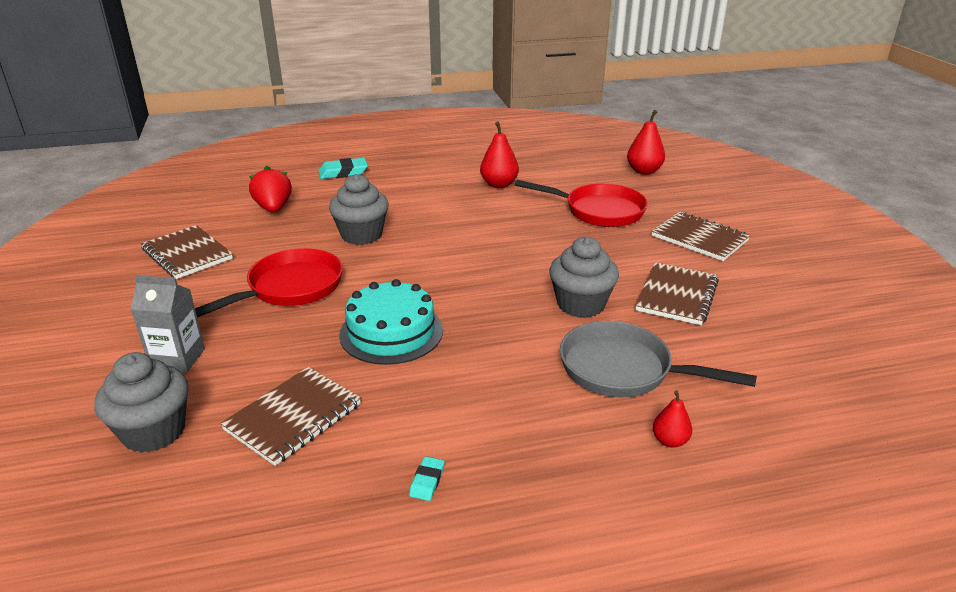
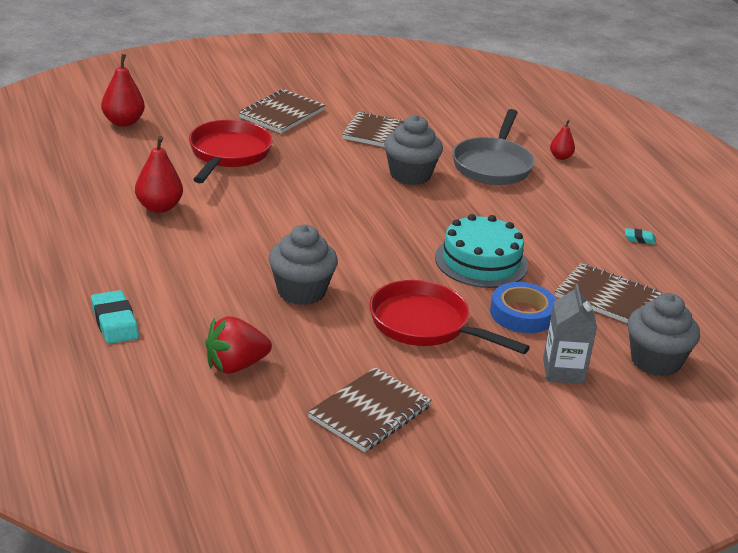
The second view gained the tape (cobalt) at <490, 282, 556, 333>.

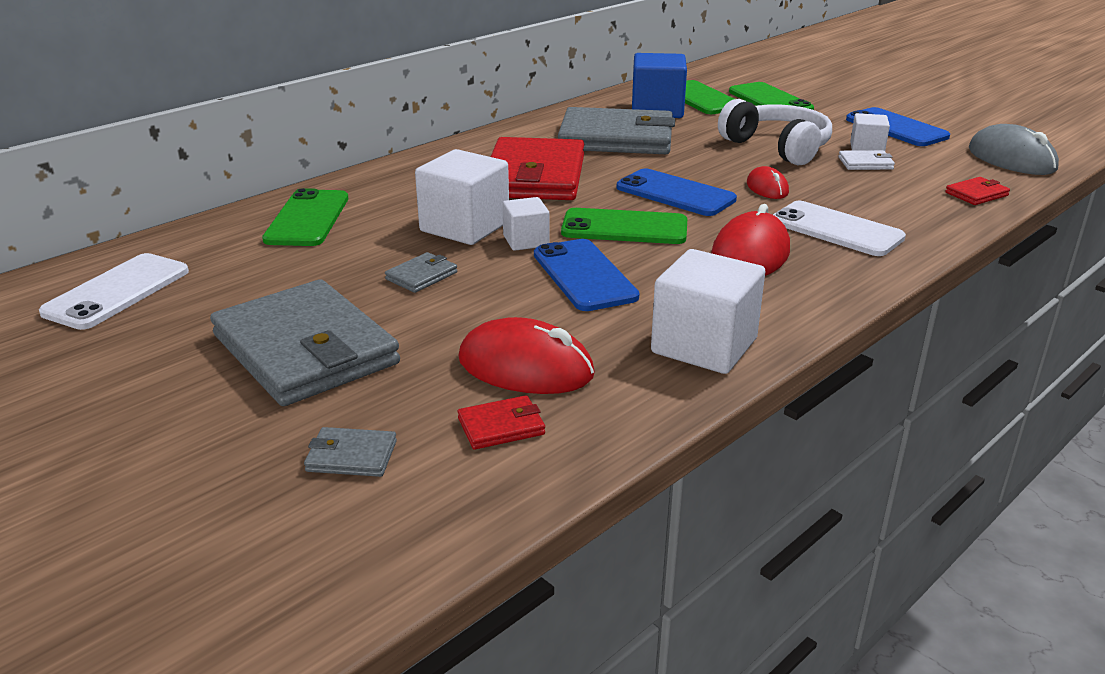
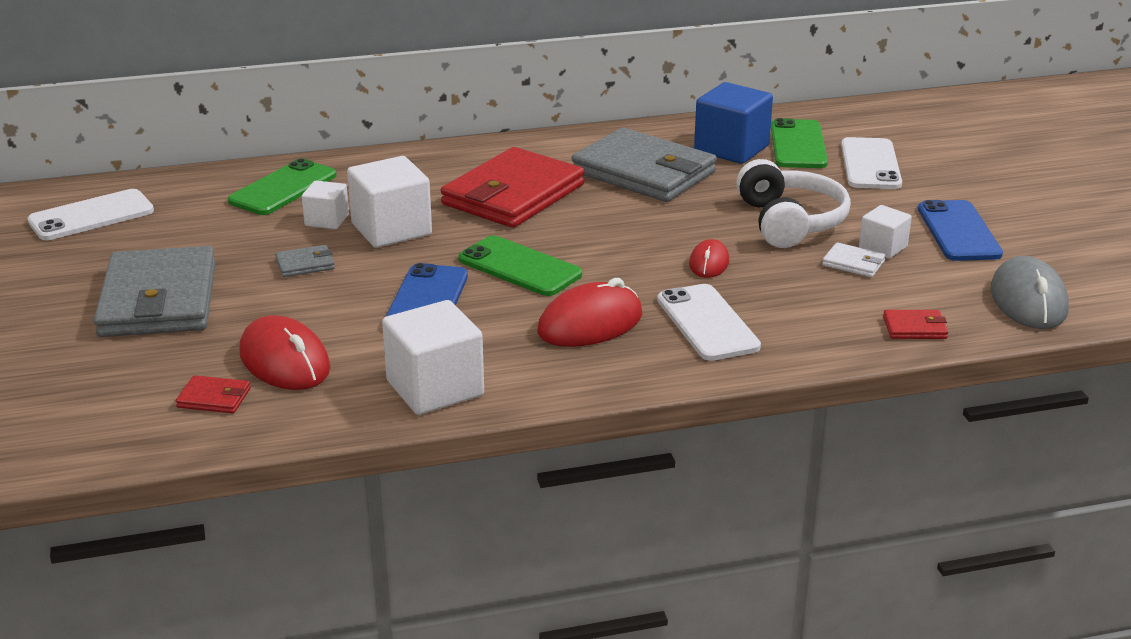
The second view lost the card wallet (ash-grey) at <304, 427, 397, 477>.
The cube (white) ended up elsewhere, having gone from <502, 197, 549, 251> to <302, 181, 349, 229>.
The second view lost the smartphone (cobalt) at <617, 169, 737, 216>.
What was the smartphone (leaf-green) at <729, 82, 814, 110> turned into the smartphone (white) at <841, 137, 902, 189>.

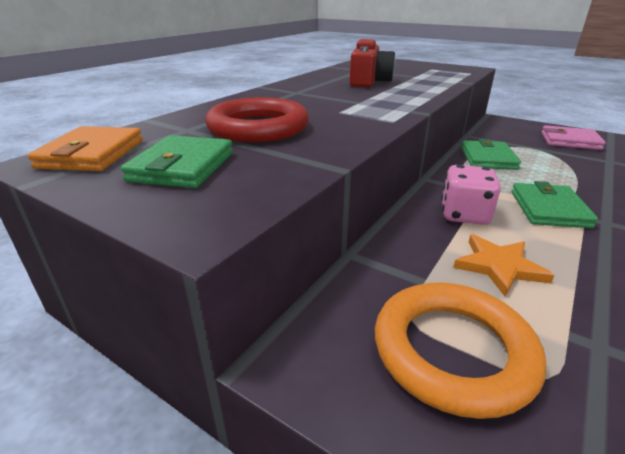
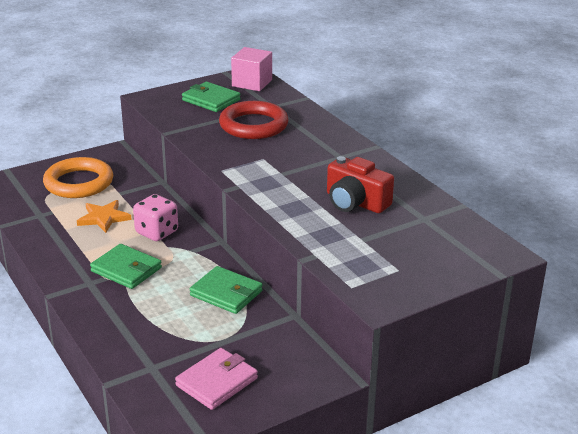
Where the card wallet (bright orange) stood at <28, 126, 143, 171>, the cube (rose-pink) came to stand at <231, 47, 272, 91>.

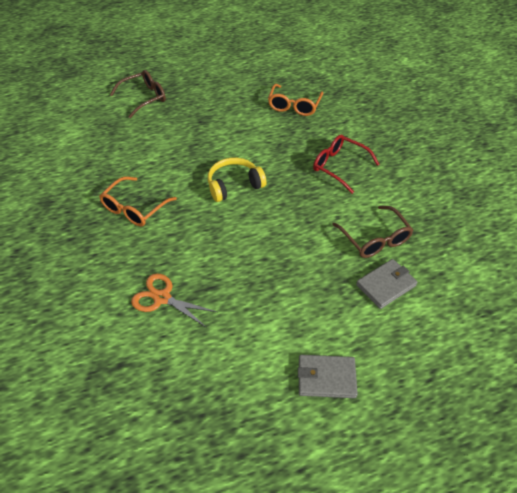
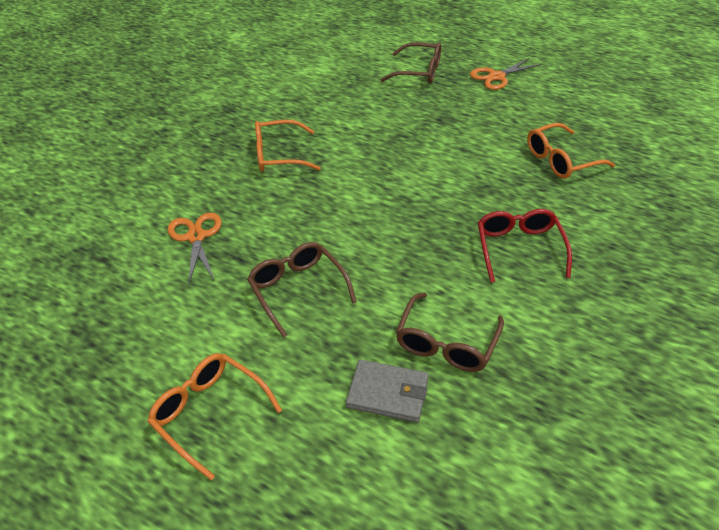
The second view lost the headphones (bright yellow) at <208, 158, 267, 202>.
Where the card wallet (ash-grey) stood at <298, 355, 358, 398>, the spectacles (bright orange) came to stand at <147, 353, 282, 480>.
The second view gained the spectacles (brown) at <247, 242, 357, 338>.
The second view gained the scissors (bright orange) at <470, 58, 542, 90>.

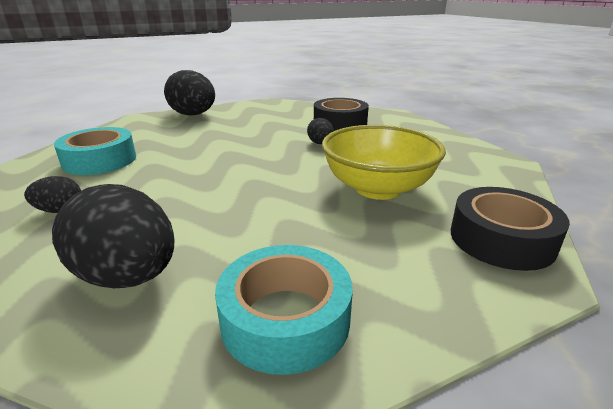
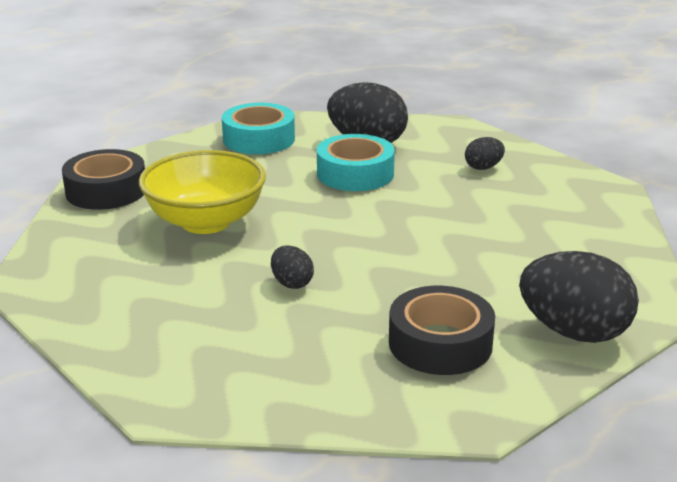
The tape (turquoise) ended up elsewhere, having gone from <54, 127, 136, 175> to <317, 134, 395, 191>.
The tape (black) ended up elsewhere, having gone from <314, 98, 369, 131> to <389, 286, 495, 375>.

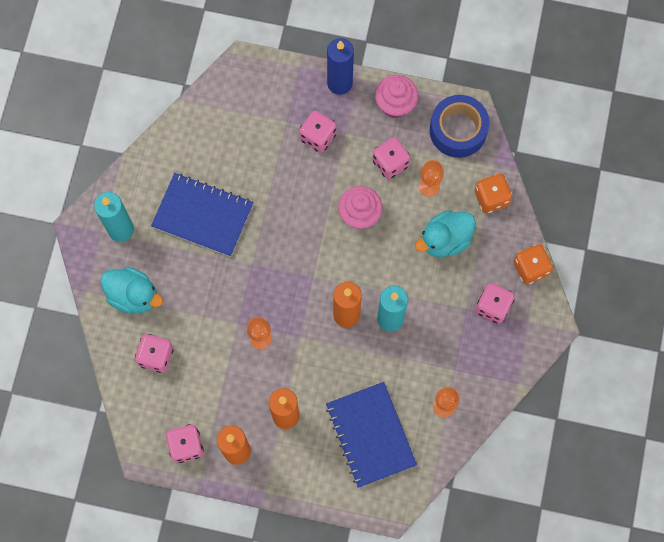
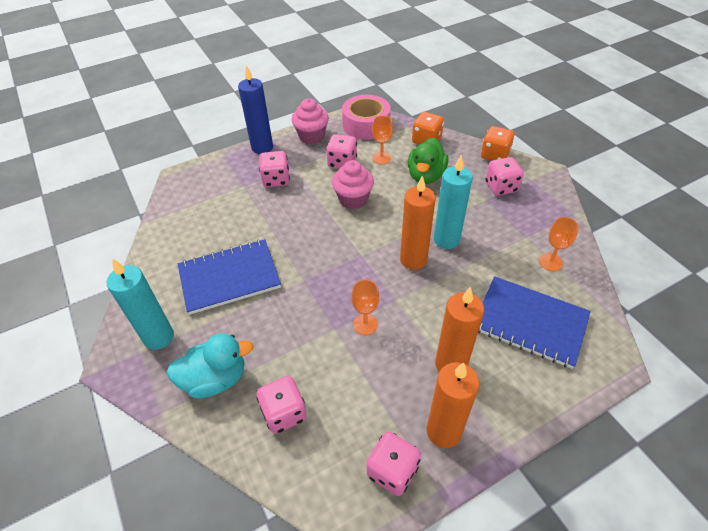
What was the rubber duck (turquoise) at <415, 210, 476, 257> turned into the rubber duck (leaf-green) at <408, 138, 449, 184>.
What was the tape (cobalt) at <430, 95, 490, 158> turned into the tape (rose-pink) at <342, 95, 391, 140>.

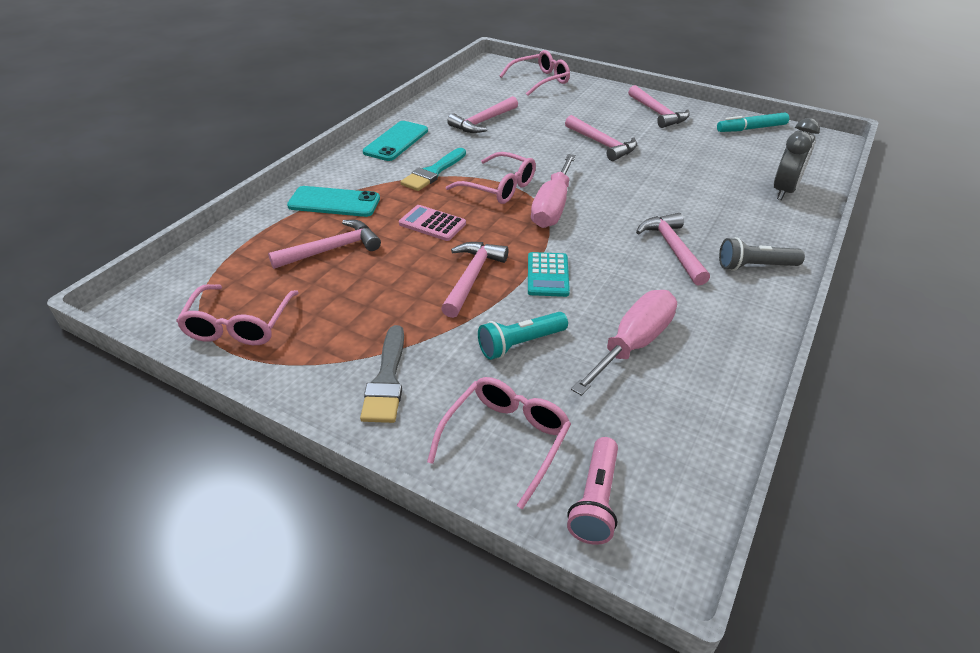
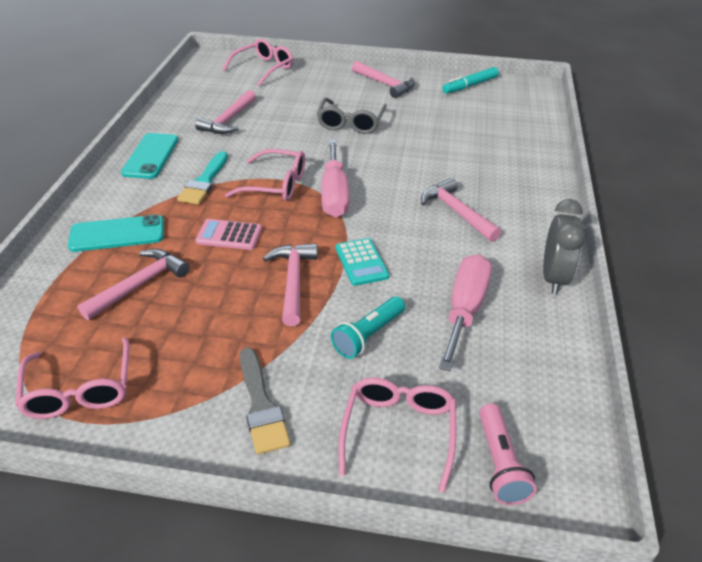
Where the claw hammer (rose-pink) stood at <565, 115, 637, 161>, the spectacles (ash-grey) came to stand at <317, 98, 387, 134>.
The second view lost the pocket torch (ash-grey) at <719, 237, 805, 271>.
The bedside clock (ash-grey) ended up elsewhere, having gone from <774, 118, 820, 200> to <543, 199, 585, 294>.

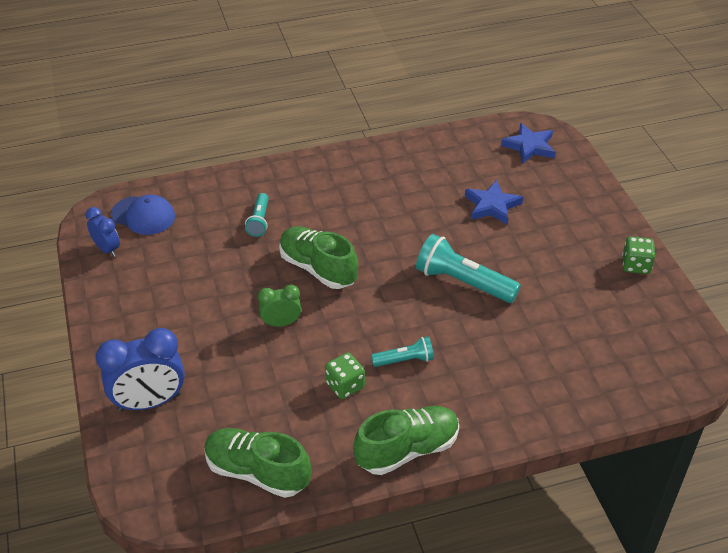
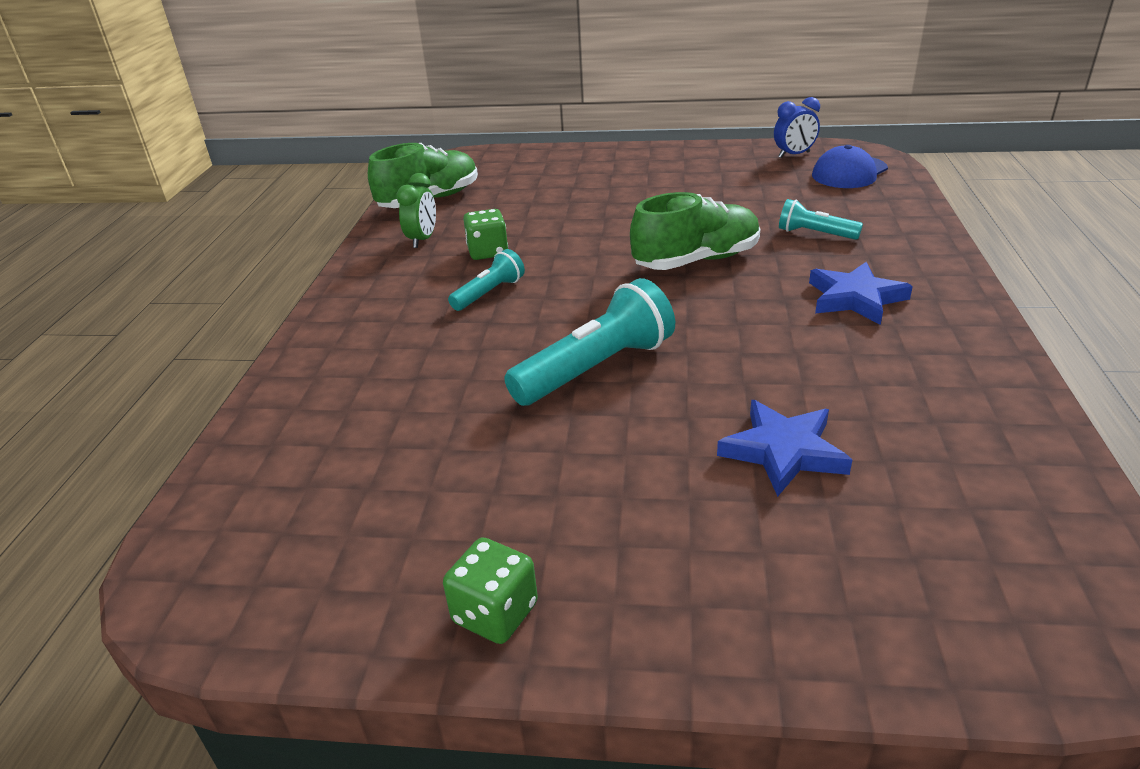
The second view lost the bedside clock (cobalt) at <96, 328, 185, 411>.
The bedside clock (leaf-green) ended up elsewhere, having gone from <258, 285, 301, 327> to <396, 173, 436, 248>.
The second view lost the sneaker (leaf-green) at <353, 406, 459, 475>.
The pocket torch (turquoise) at <371, 336, 434, 367> ended up facing another way, 150 degrees counterclockwise from before.
The star (cobalt) ended up elsewhere, having gone from <501, 123, 556, 164> to <809, 262, 913, 325>.

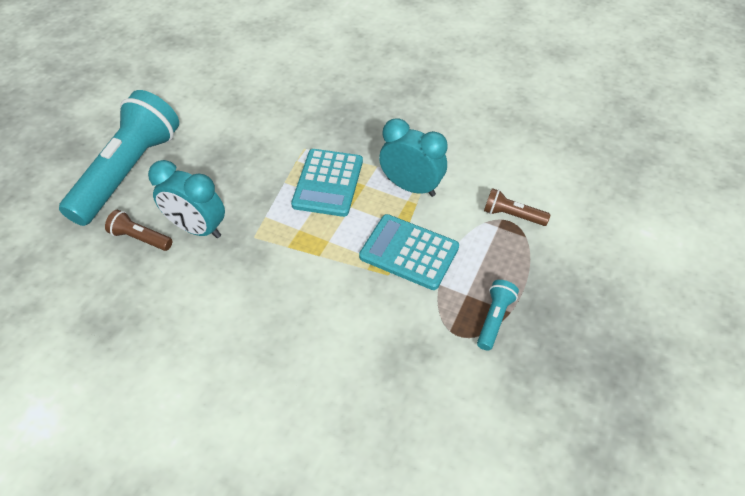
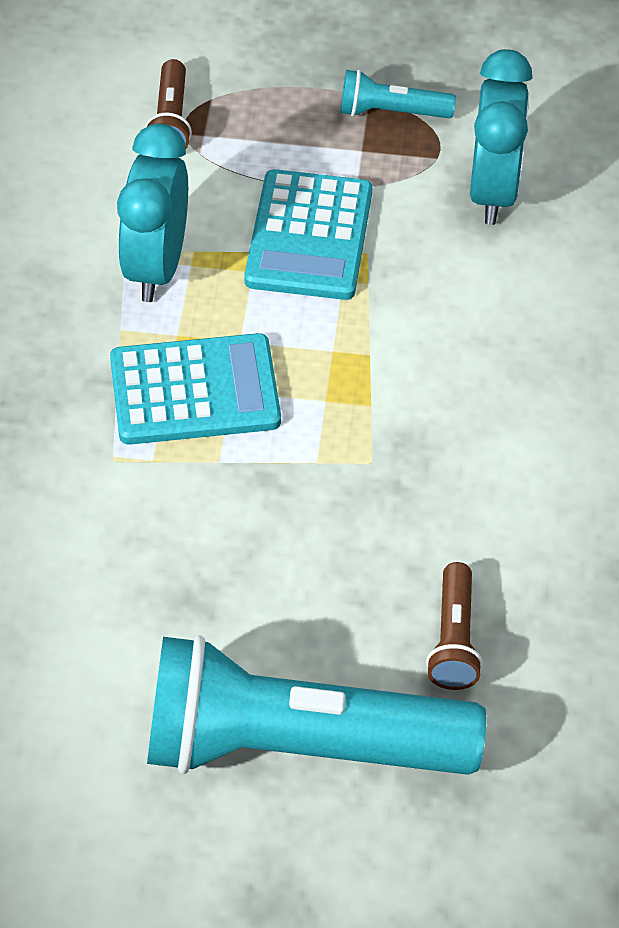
The bedside clock (turquoise) ended up elsewhere, having gone from <148, 160, 225, 238> to <470, 49, 532, 225>.

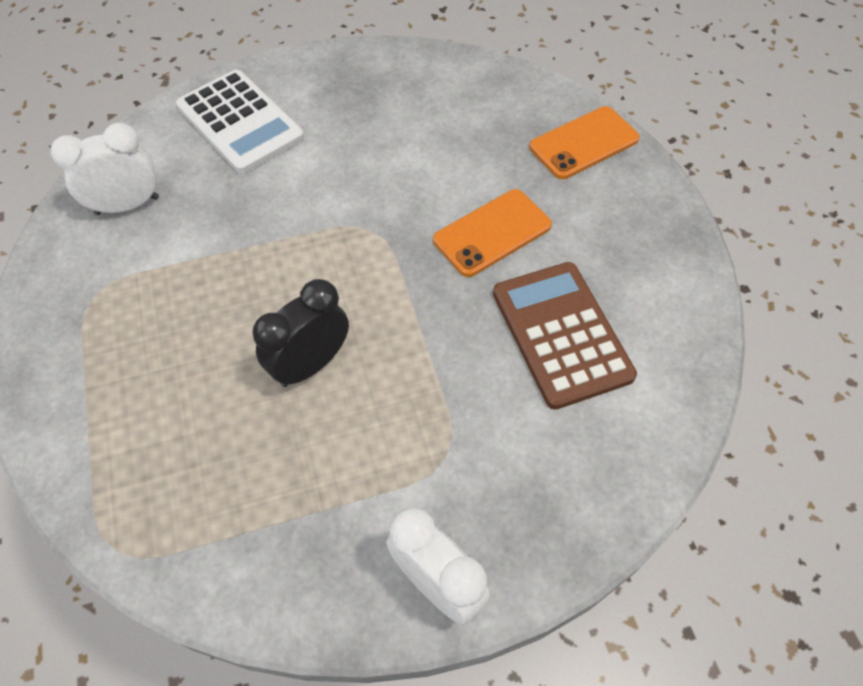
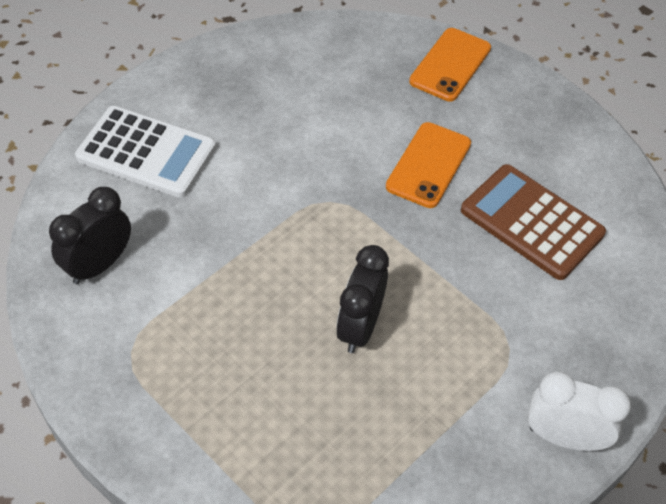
What was the bedside clock (white) at <51, 123, 159, 215> turned into the bedside clock (black) at <49, 187, 131, 284>.

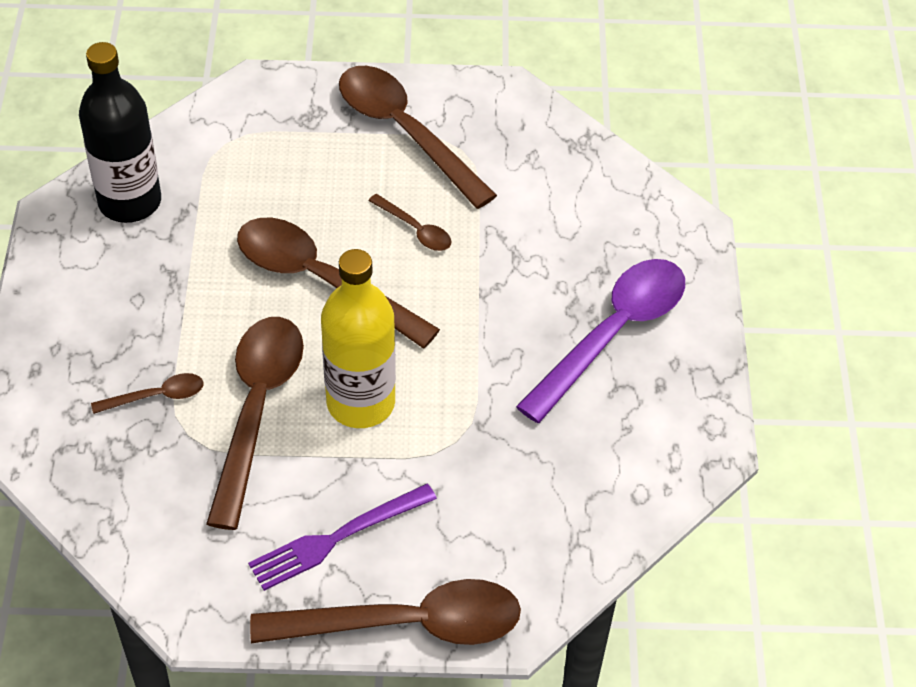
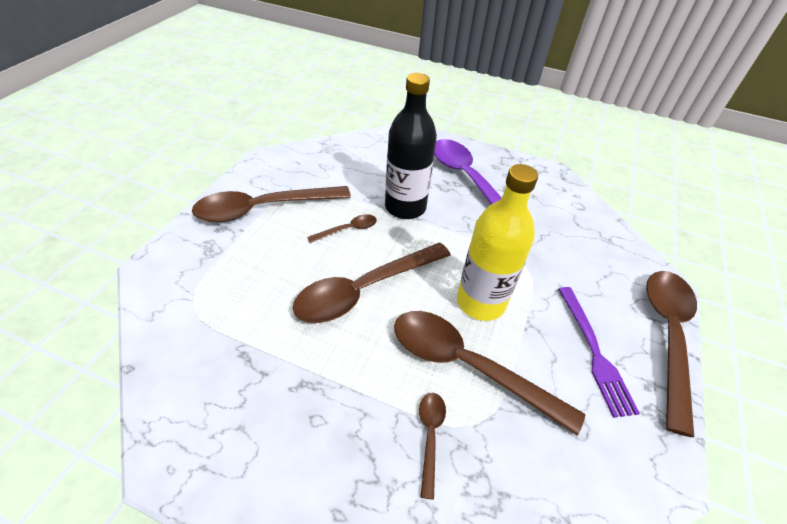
The drink bottle (black) ended up elsewhere, having gone from <79, 42, 161, 223> to <385, 73, 437, 219>.

